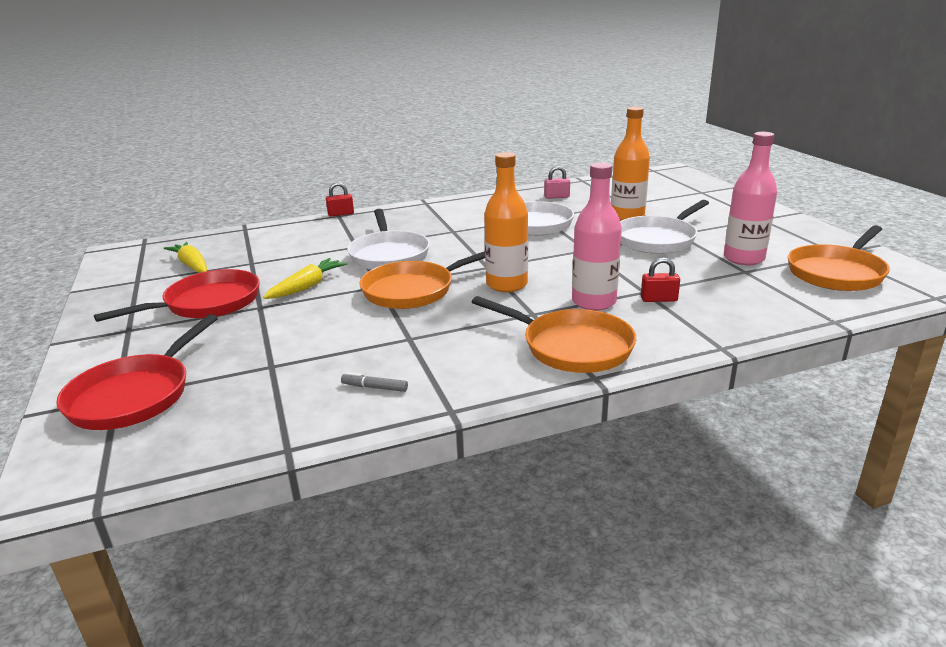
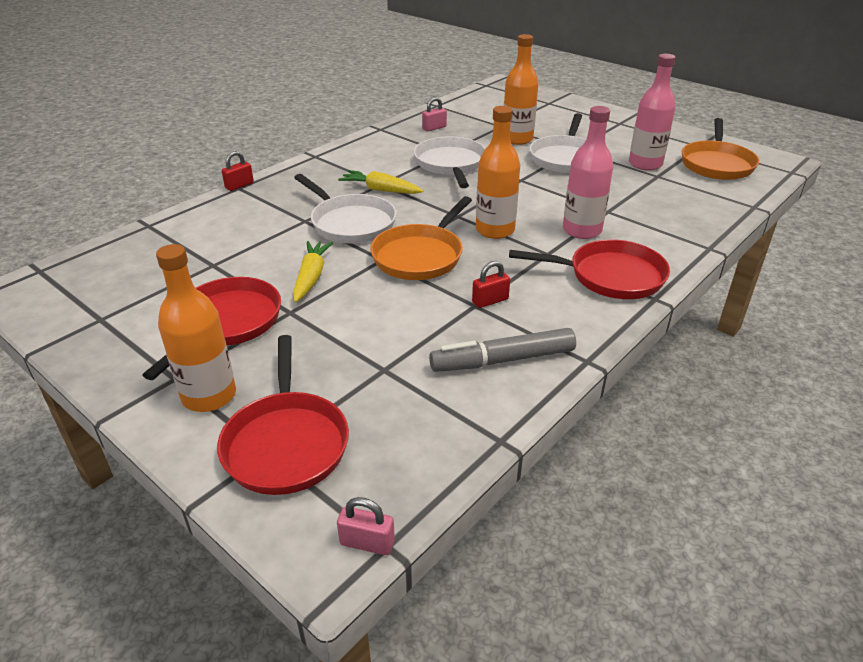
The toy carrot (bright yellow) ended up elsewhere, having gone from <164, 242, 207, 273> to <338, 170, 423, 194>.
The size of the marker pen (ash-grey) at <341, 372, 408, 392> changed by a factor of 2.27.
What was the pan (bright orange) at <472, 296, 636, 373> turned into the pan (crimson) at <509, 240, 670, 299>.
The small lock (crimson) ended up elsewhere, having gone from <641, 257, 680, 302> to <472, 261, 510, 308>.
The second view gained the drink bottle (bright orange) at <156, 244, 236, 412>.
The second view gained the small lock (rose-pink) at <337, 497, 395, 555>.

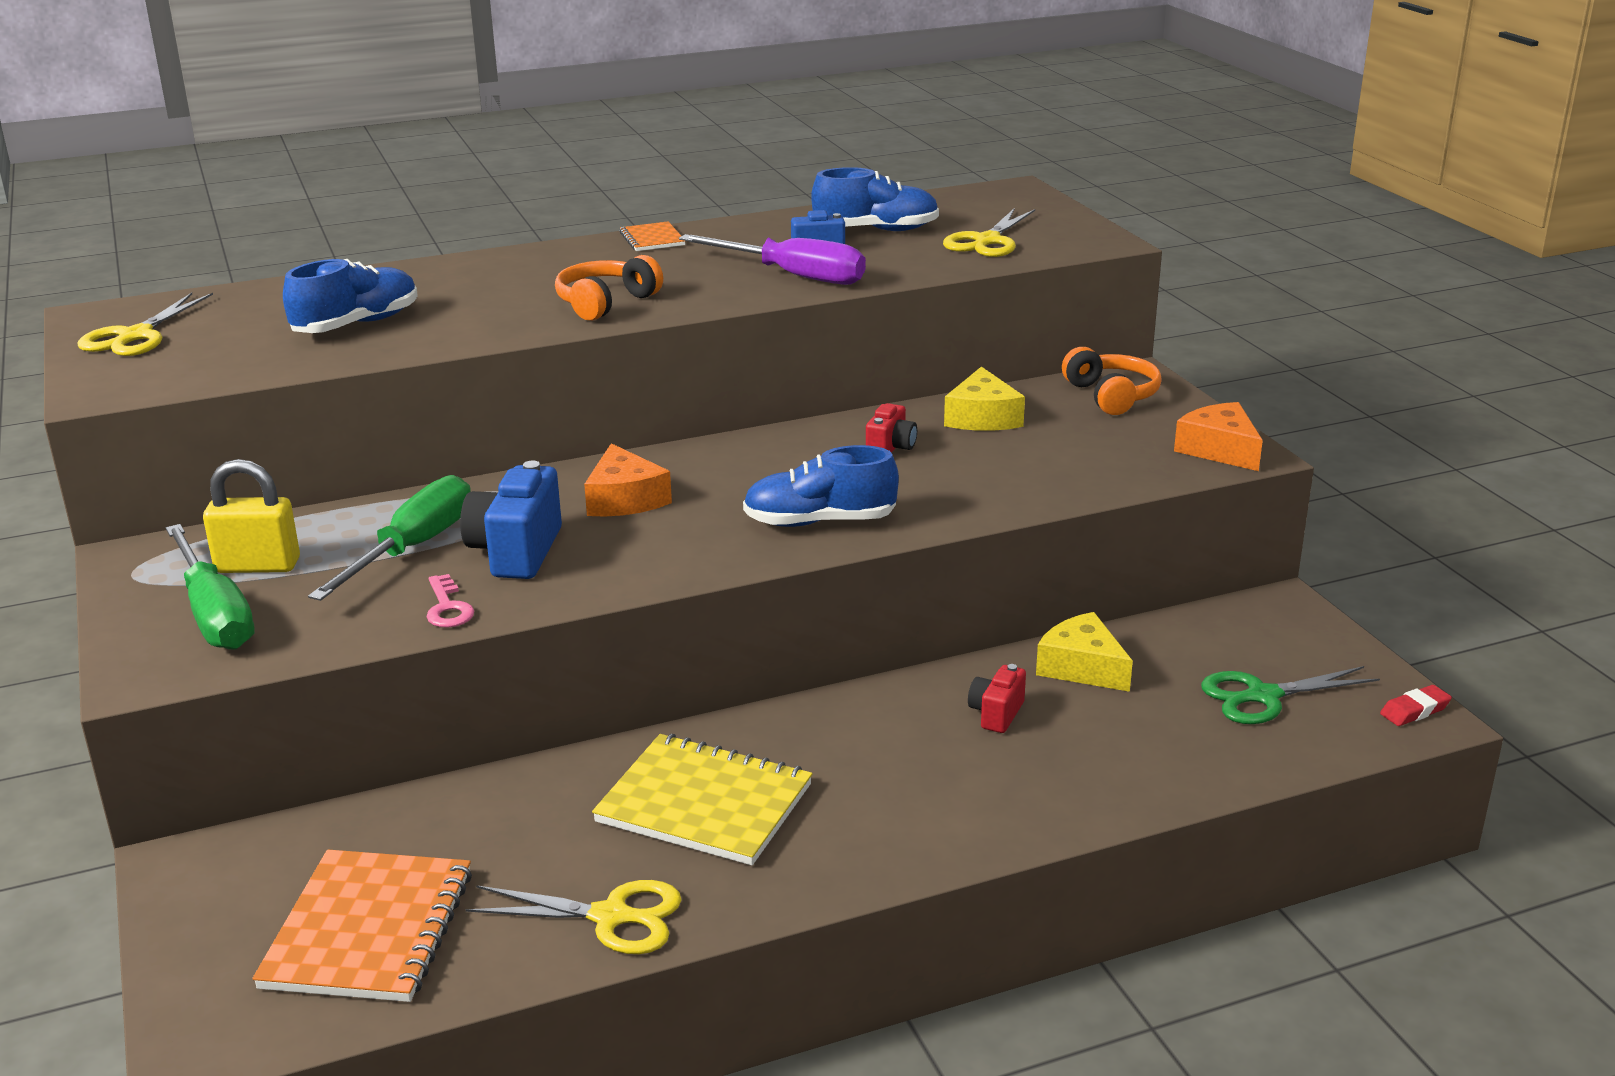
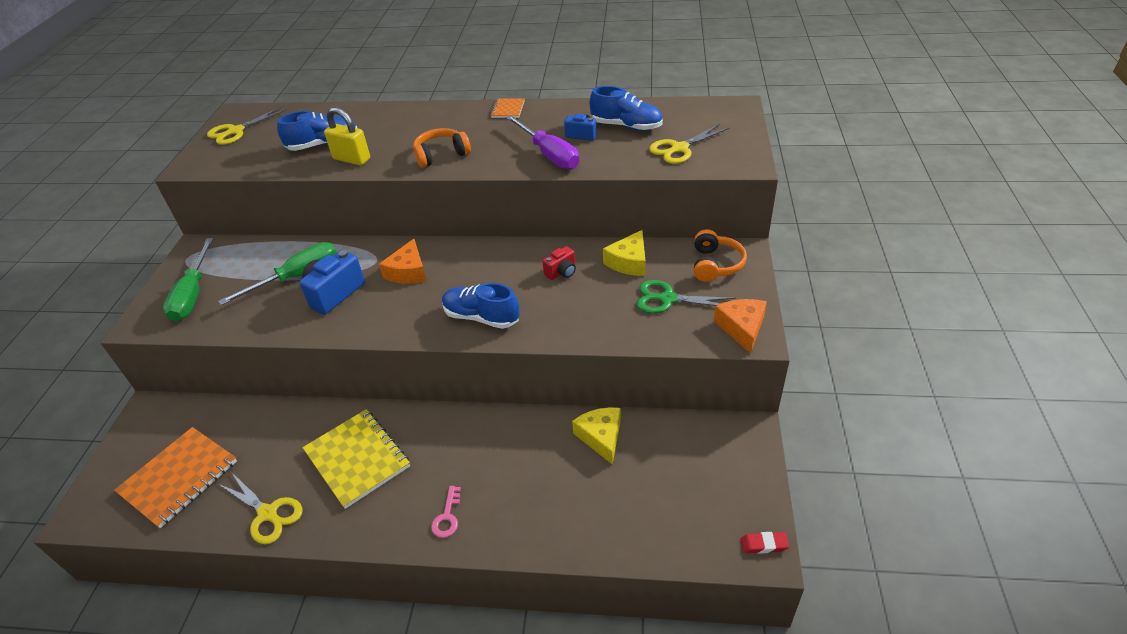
The small lock (bright yellow) ended up elsewhere, having gone from <203, 459, 300, 573> to <324, 107, 370, 165>.
The latchkey (rose-pink) ended up elsewhere, having gone from <427, 574, 474, 628> to <431, 486, 461, 538>.
The second view lost the camera (crimson) at <968, 664, 1026, 733>.
The scissors (leaf-green) ended up elsewhere, having gone from <1201, 666, 1380, 724> to <637, 280, 736, 314>.

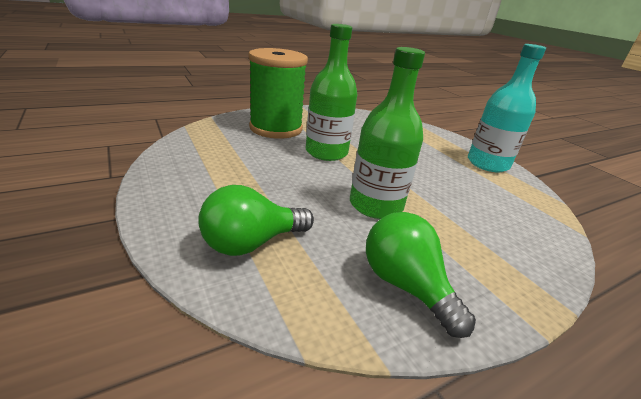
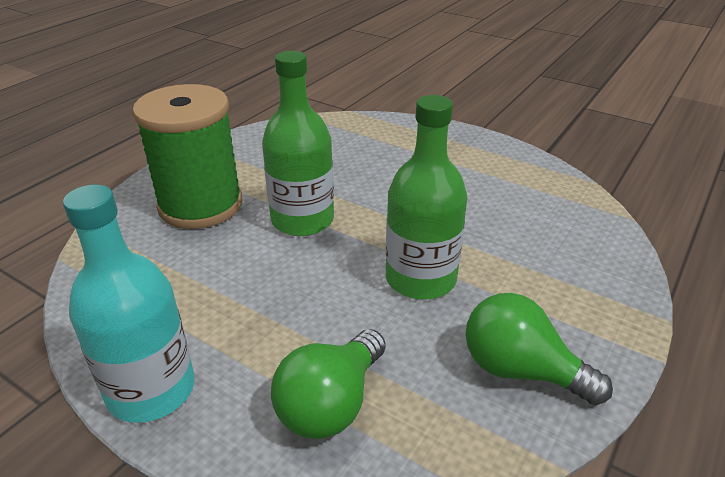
The drink bottle (turquoise) ended up elsewhere, having gone from <468, 44, 546, 172> to <63, 185, 195, 423>.

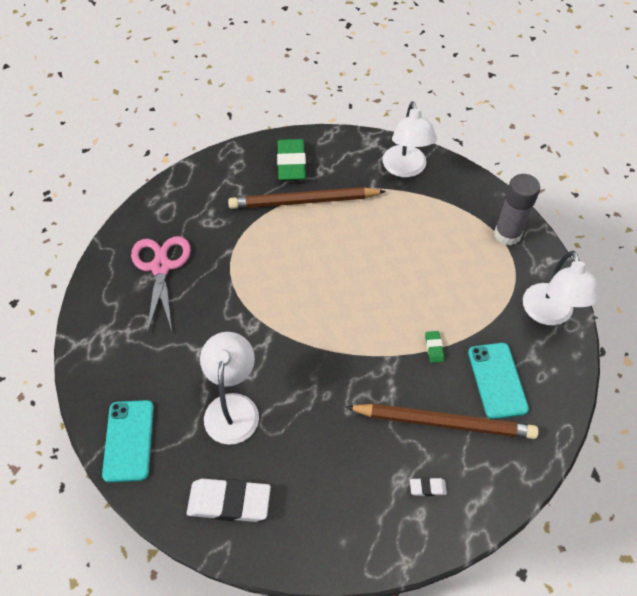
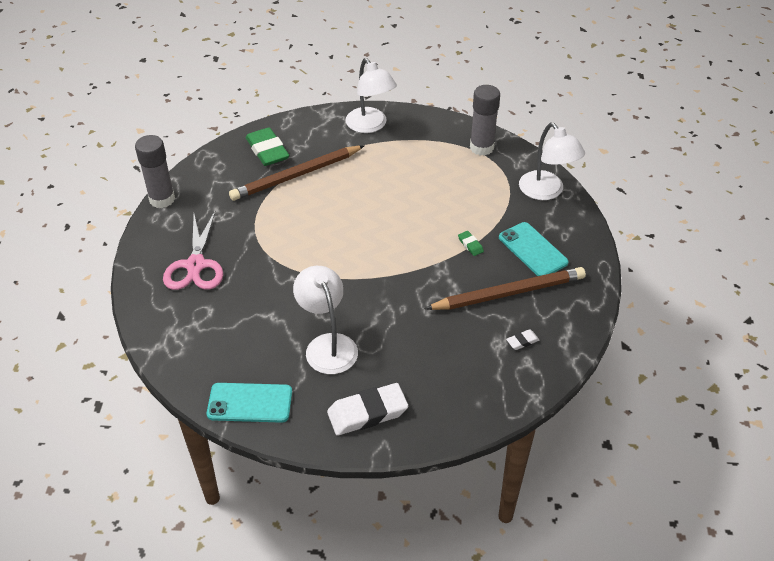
The smartphone (turquoise) at <102, 400, 154, 482> ended up facing another way, 60 degrees counterclockwise from before.
The scissors (rose-pink) at <131, 236, 191, 333> ended up facing another way, 150 degrees counterclockwise from before.
The second view gained the stick of glue (ash-grey) at <135, 135, 175, 208>.

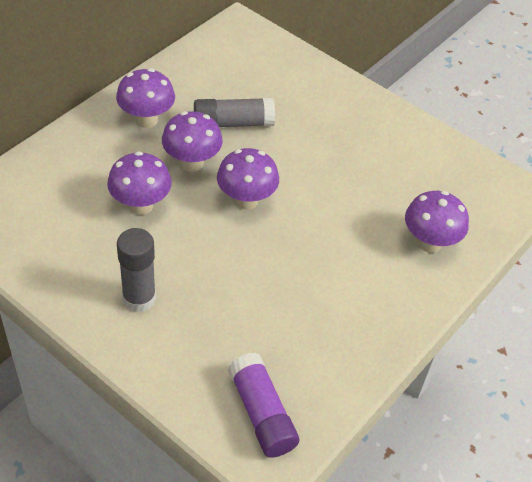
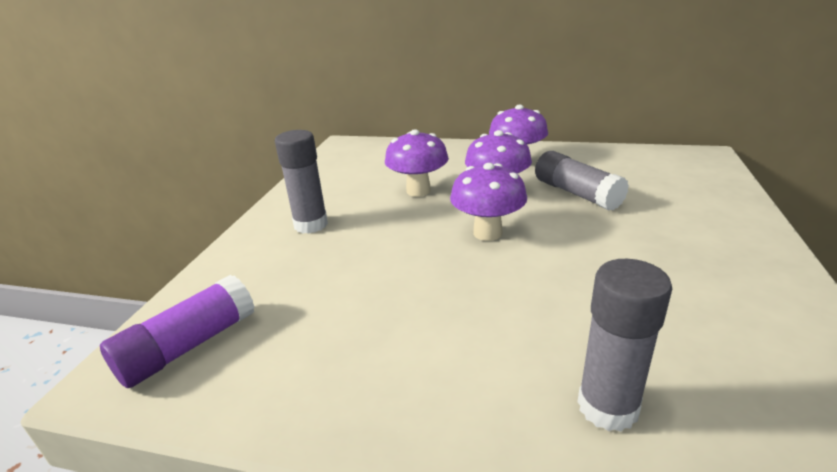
Where the toadstool (violet) stood at <405, 191, 469, 253>, the stick of glue (ash-grey) came to stand at <577, 259, 672, 432>.

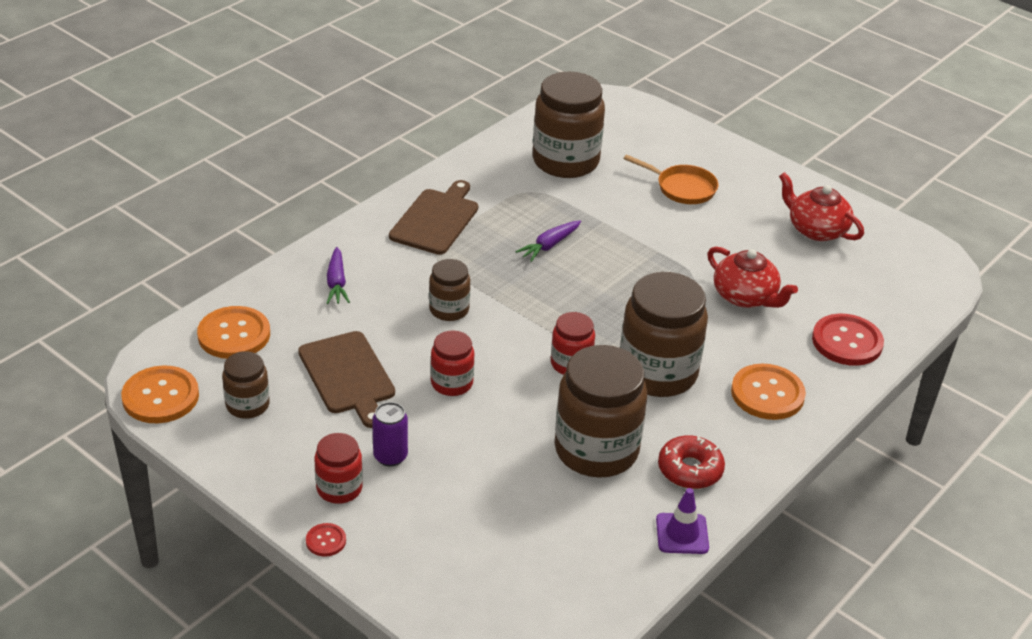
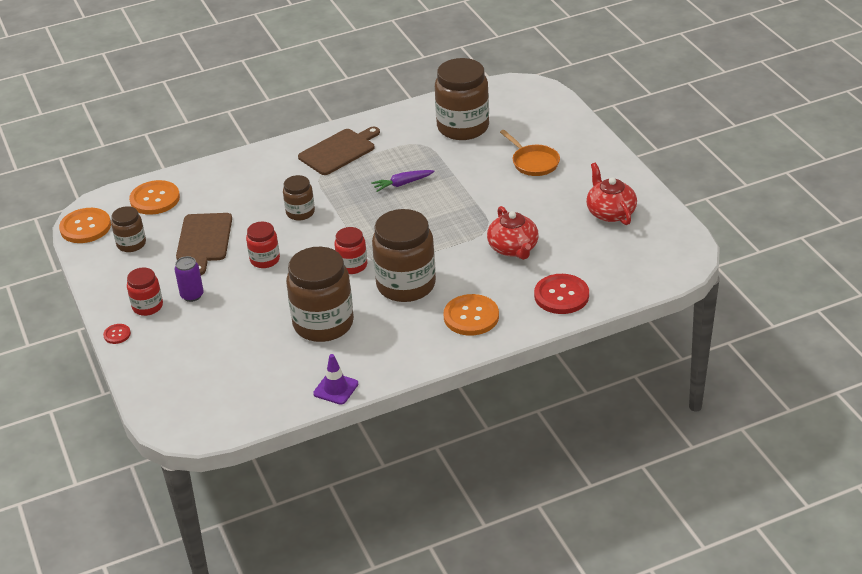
The second view lost the toy carrot (violet) at <326, 247, 350, 304>.
The second view lost the donut (crimson) at <658, 435, 725, 489>.

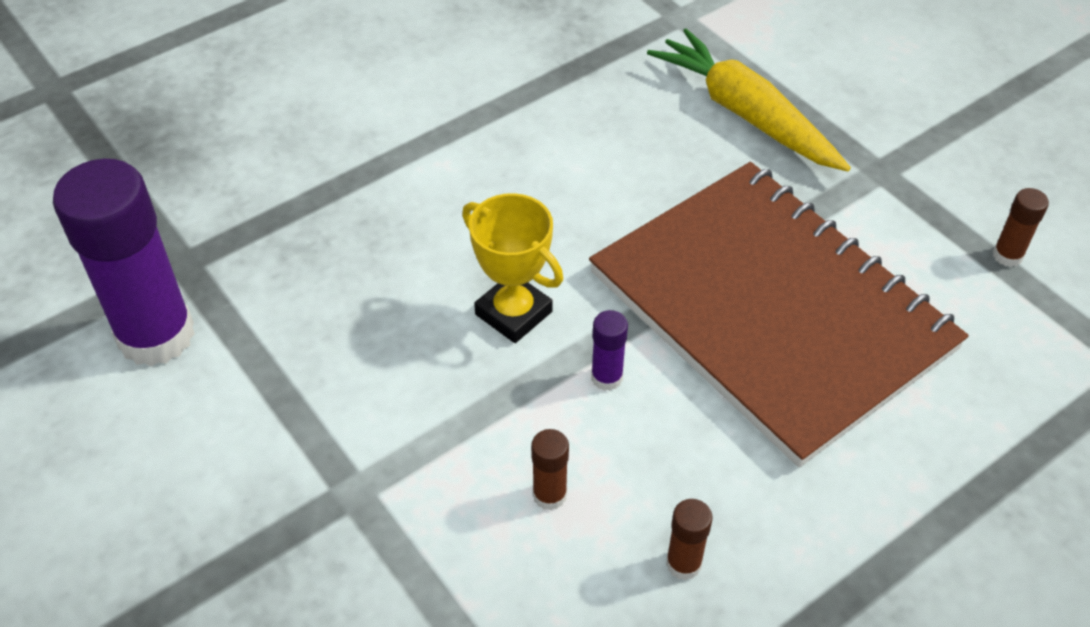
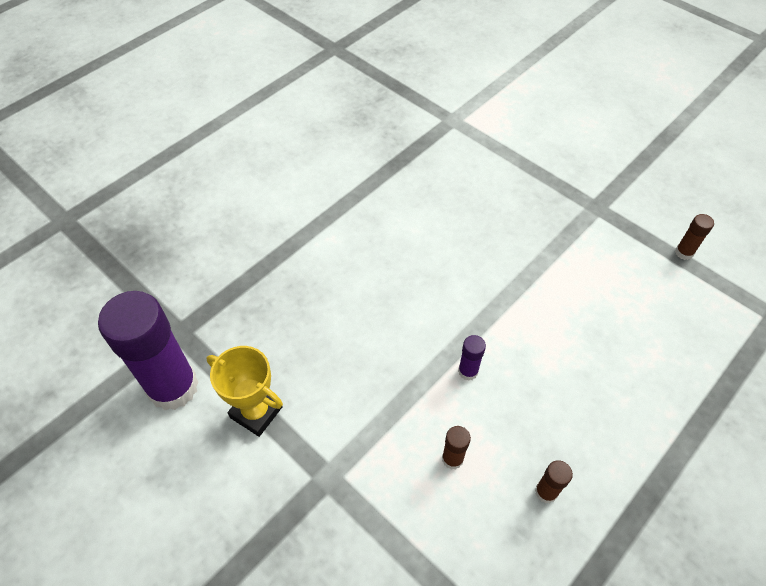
The award cup (bright yellow) ended up elsewhere, having gone from <462, 193, 563, 343> to <206, 346, 283, 437>.
The second view lost the exercise book (brown) at <589, 162, 969, 468>.
The second view lost the toy carrot (bright yellow) at <647, 29, 851, 172>.

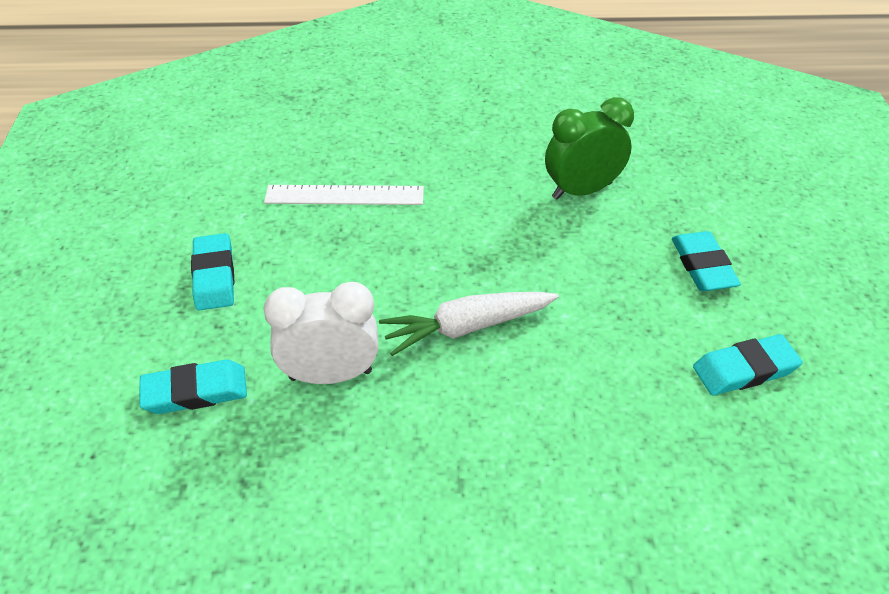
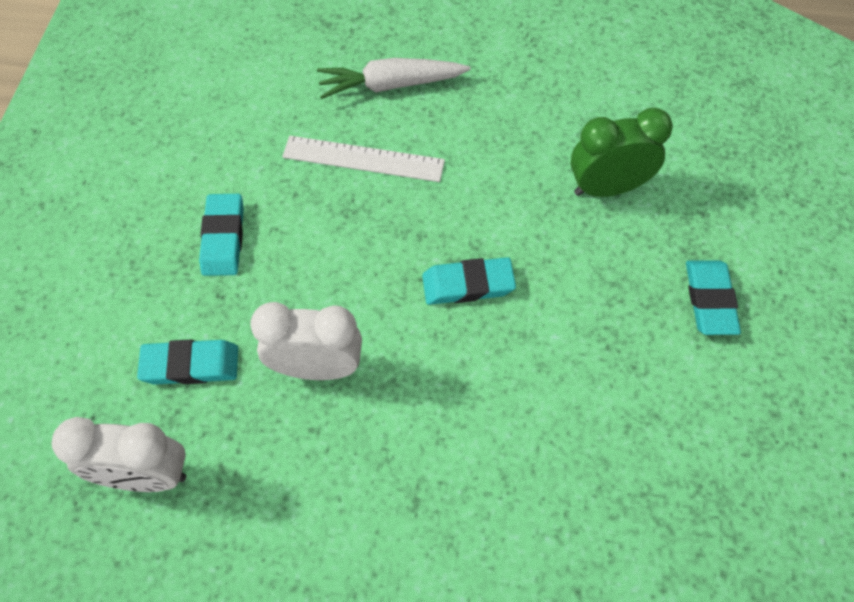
The toy carrot (white) ended up elsewhere, having gone from <379, 292, 559, 356> to <317, 58, 470, 99>.
The pencil eraser (turquoise) ended up elsewhere, having gone from <693, 334, 803, 395> to <422, 257, 516, 305>.
The second view gained the bedside clock (white) at <52, 417, 186, 492>.

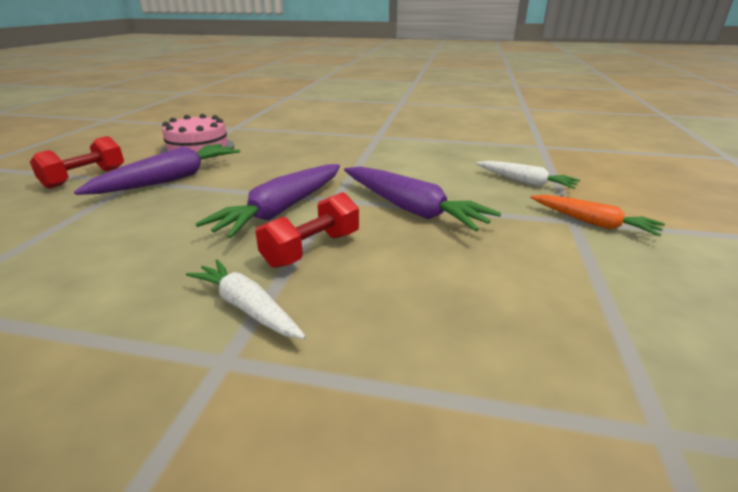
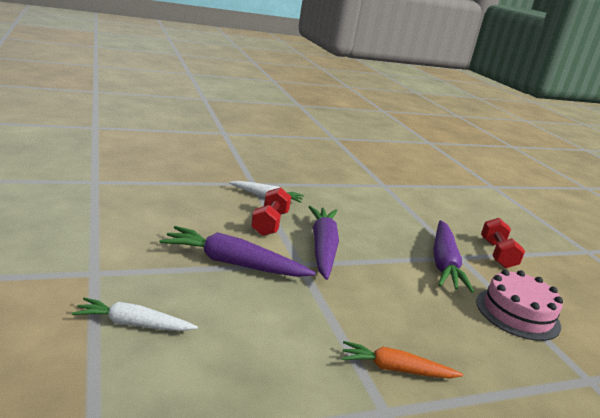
The toy carrot (bright orange) ended up elsewhere, having gone from <530, 195, 665, 237> to <342, 341, 463, 379>.

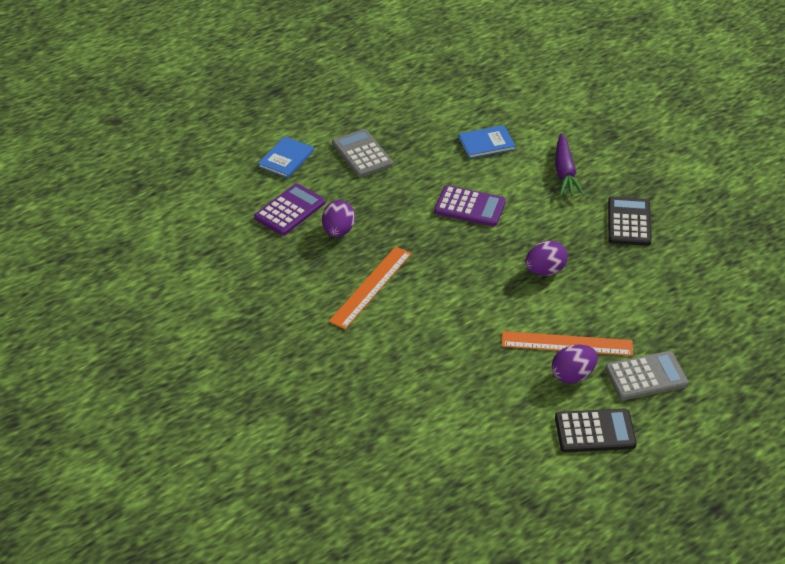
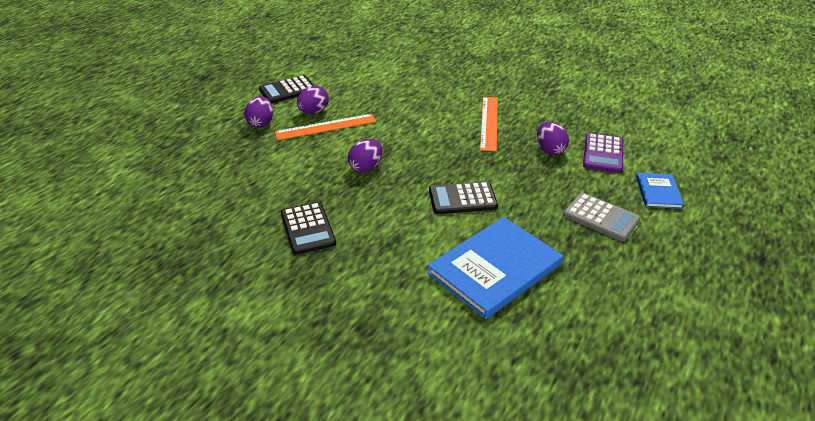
What was the calculator (violet) at <434, 185, 506, 226> turned into the calculator (black) at <429, 181, 498, 214>.
The size of the hardback (cobalt) at <459, 125, 516, 159> changed by a factor of 1.96.
The second view lost the toy carrot (violet) at <555, 134, 584, 196>.
Where the calculator (ash-grey) stood at <605, 351, 688, 400>, the toy egg (violet) came to stand at <244, 96, 273, 128>.

